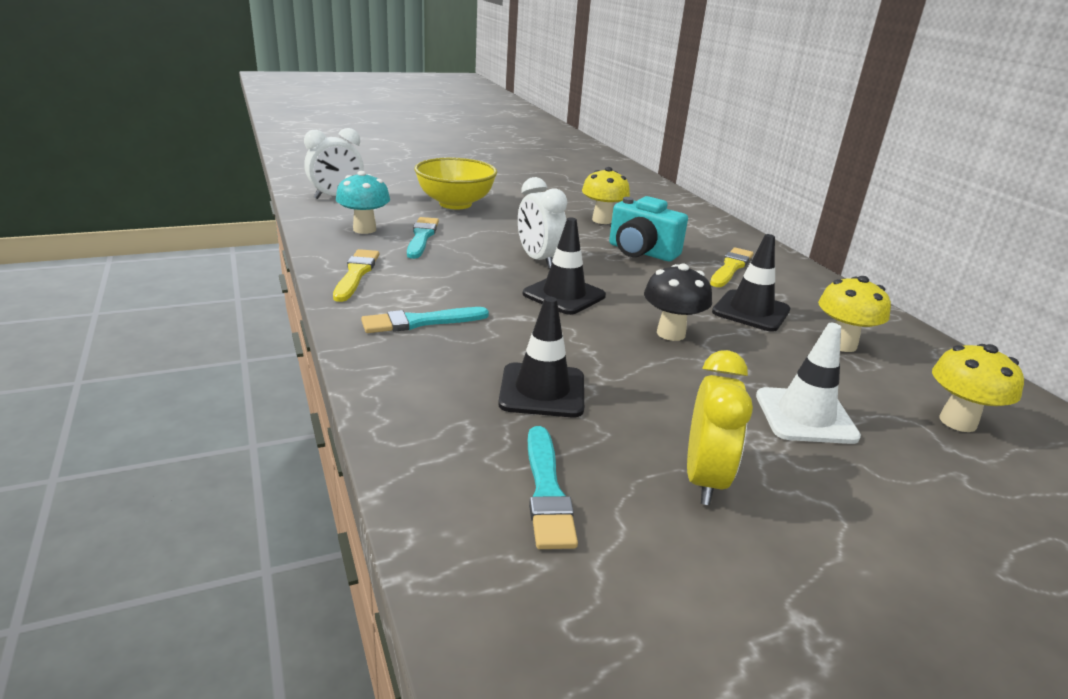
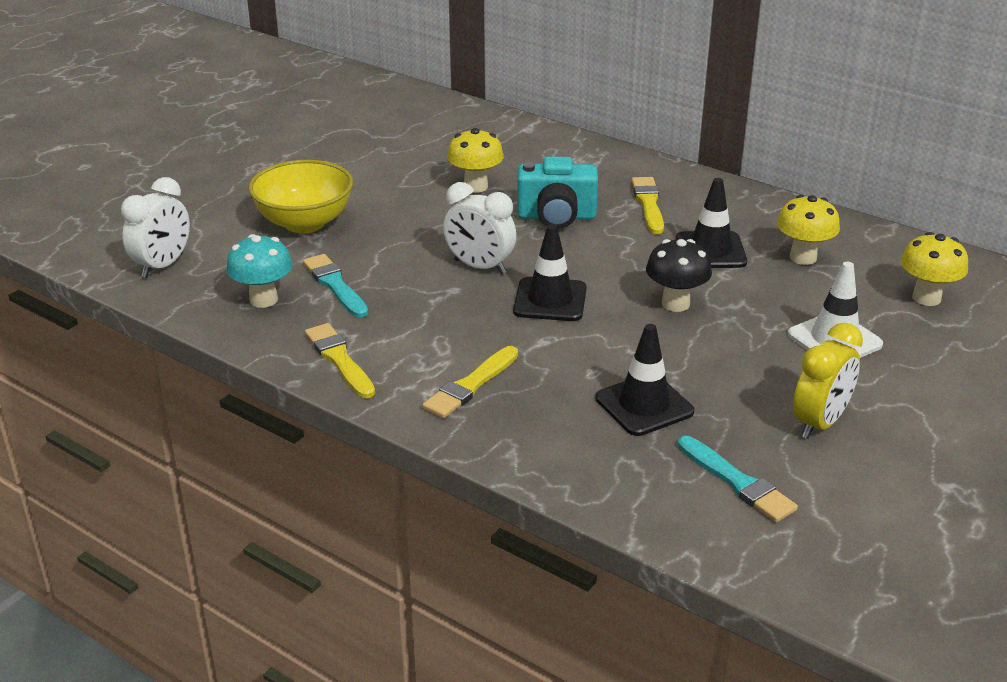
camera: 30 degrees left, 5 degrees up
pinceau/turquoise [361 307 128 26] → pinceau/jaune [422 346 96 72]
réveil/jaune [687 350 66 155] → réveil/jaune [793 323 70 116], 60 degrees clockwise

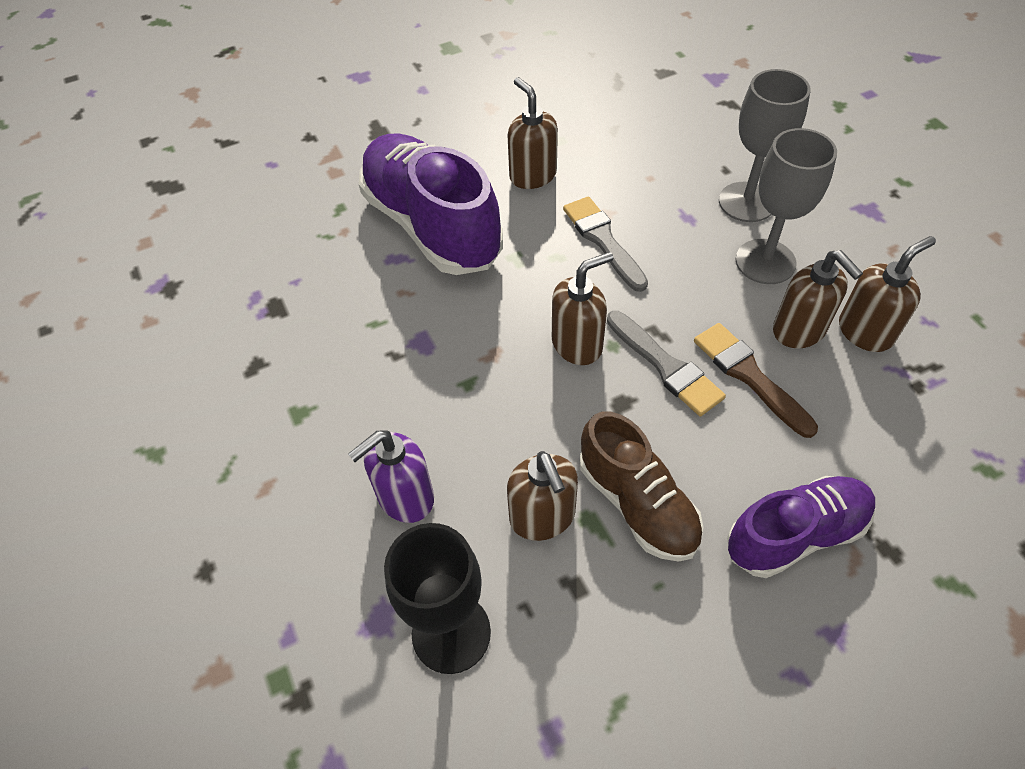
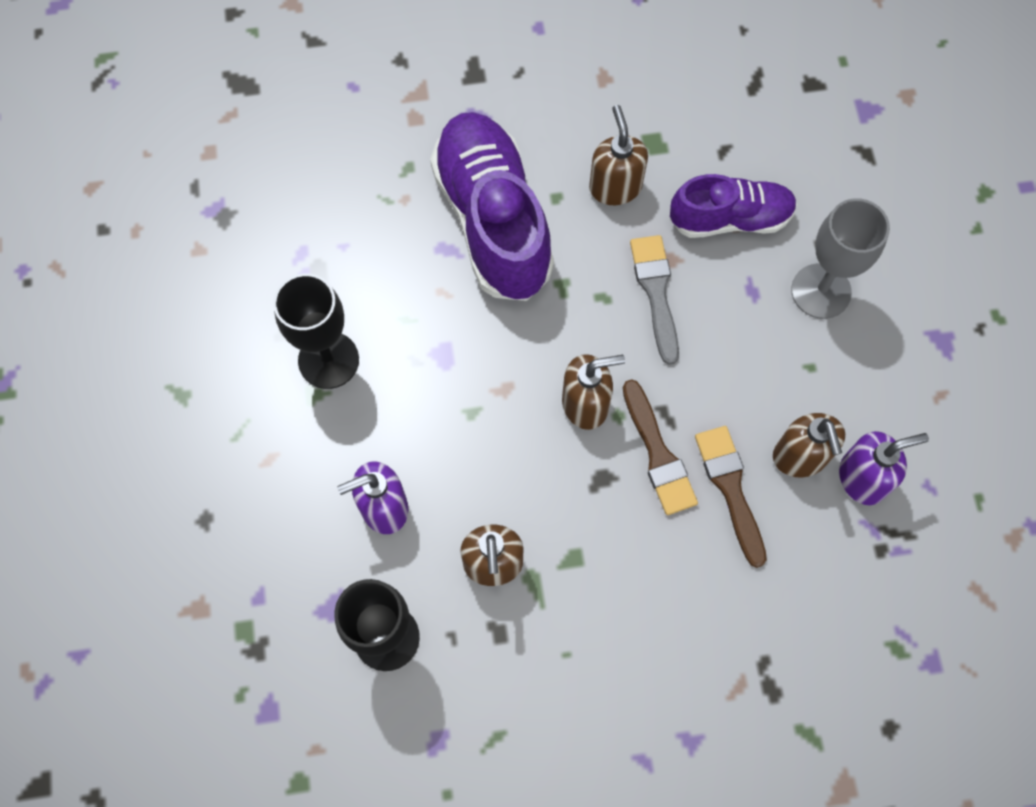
camera: 15 degrees right, 15 degrees up
chaussure/marron [580 411 123 151] → -
pinceau/gris [607 311 119 105] → pinceau/marron [623 379 75 136]
chaussure/violet [727 476 149 102] → chaussure/violet [670 174 127 64], moved
verre à pied/gris [736 128 101 156] → -
distributeur de savon/marron [839 236 97 116] → distributeur de savon/violet [839 431 90 74]
- → verre à pied/noir [273 274 86 115]

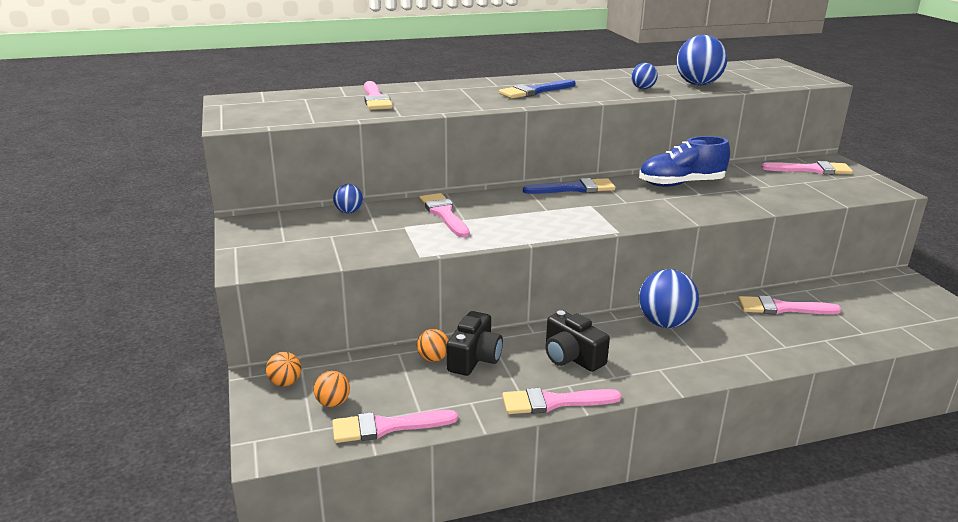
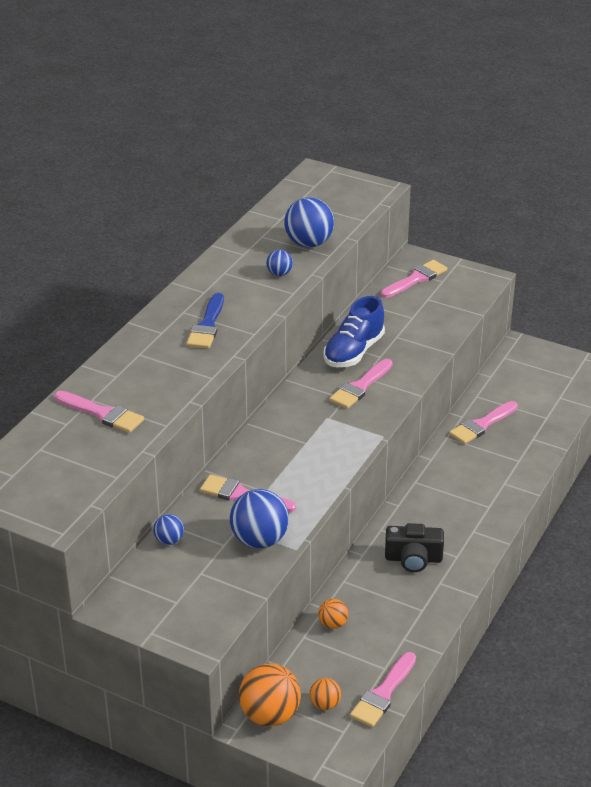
camera: 45 degrees left, 10 degrees up
balle/orange [266 352 35 35] → balle/orange [239 663 62 64], x1.93
appareil photo/noir [447 311 56 65] → -
pinceau/rose [502 388 120 26] → pinceau/rose [329 359 64 50], moved
pinceau/bleu [523 178 92 16] → -
balle/bleu [638 269 61 59] → balle/bleu [230 489 59 59], moved

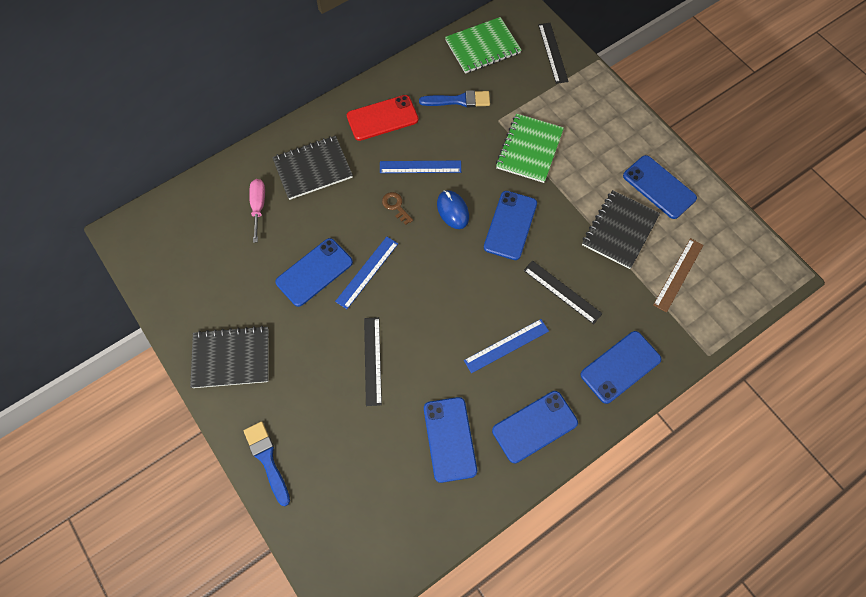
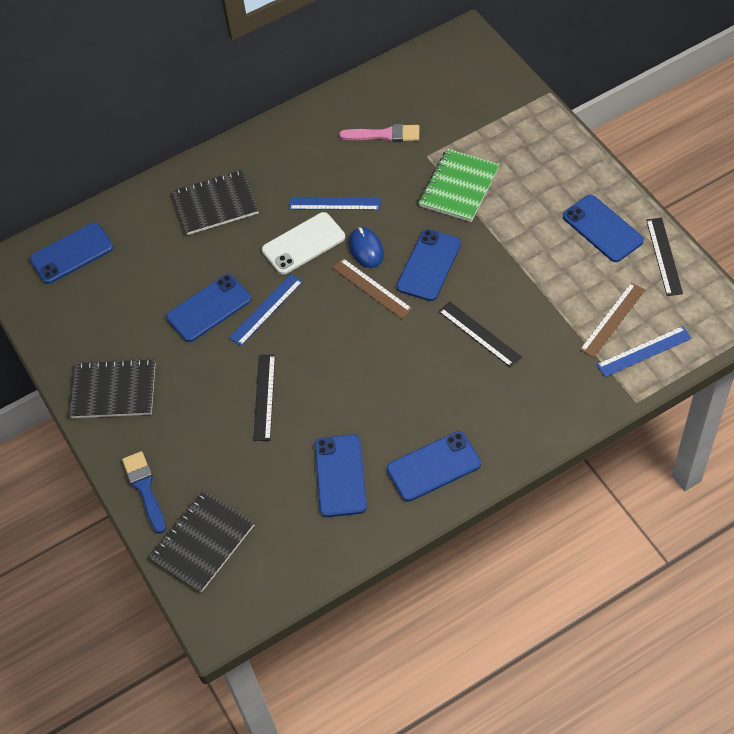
camera: 10 degrees right, 10 degrees down
tournevis/rose [249 179 16 64] → -
téléphone/rouge [347 95 72 46] → -
clé/marron [382 192 31 33] → téléphone/blanc [262 212 83 63]
pinceau/bleu [419 90 71 17] → pinceau/rose [339 124 80 18]
carnet/vert [445 17 77 57] → -
règle/bleu [464 319 85 54] → règle/bleu [597 326 95 51], moved
règle/noir [538 23 31 61] → règle/noir [646 218 37 78], moved
téléphone/bleu [580 331 81 73] → téléphone/bleu [30 222 83 62], moved
carnet/noir [582 190 78 79] → carnet/noir [150 491 104 101], moved
- → règle/marron [332 258 80 61]

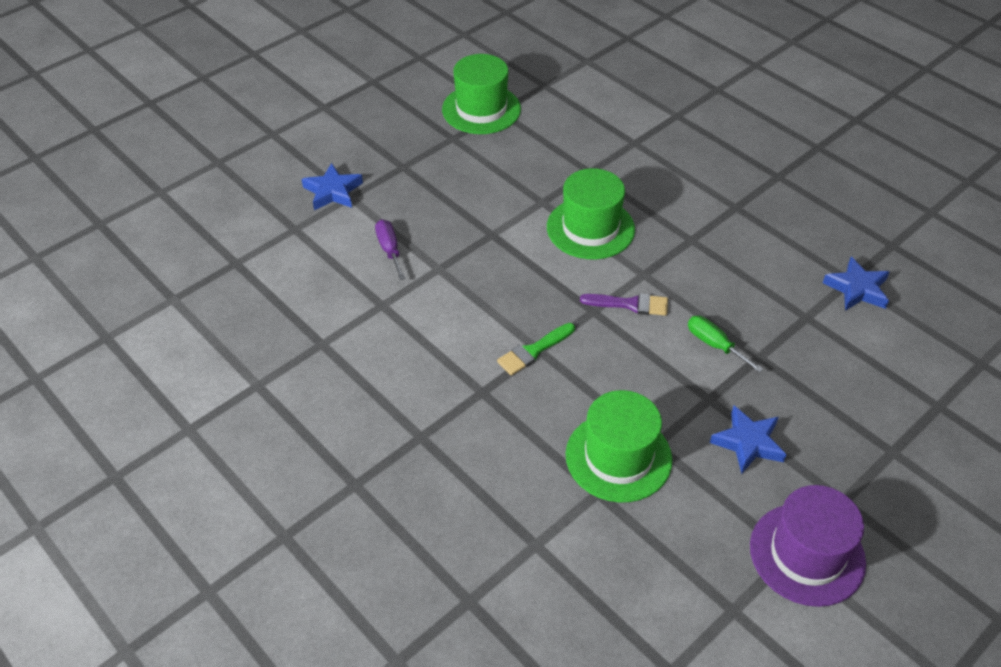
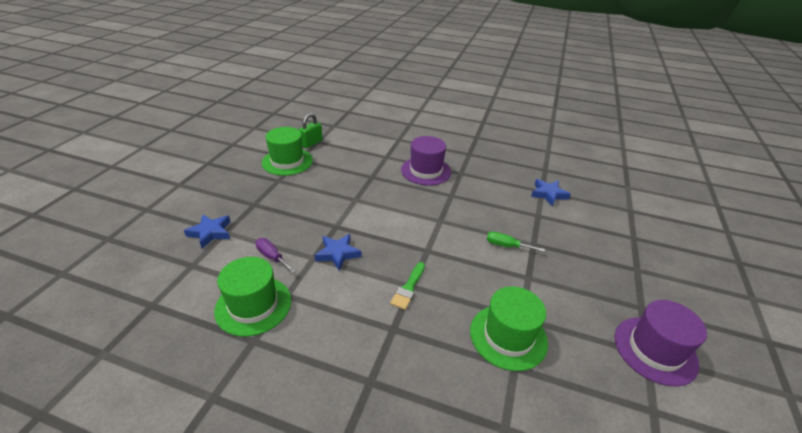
camera: 30 degrees left, 10 degrees down
chapeau/vert [547 168 88 92] → chapeau/vert [214 257 77 80], moved
pinceau/violet [580 293 88 23] → -
étoile/bleu [710 406 77 68] → étoile/bleu [314 234 47 37], moved
- → cadenas/vert [299 113 24 35]
- → chapeau/violet [401 136 50 49]

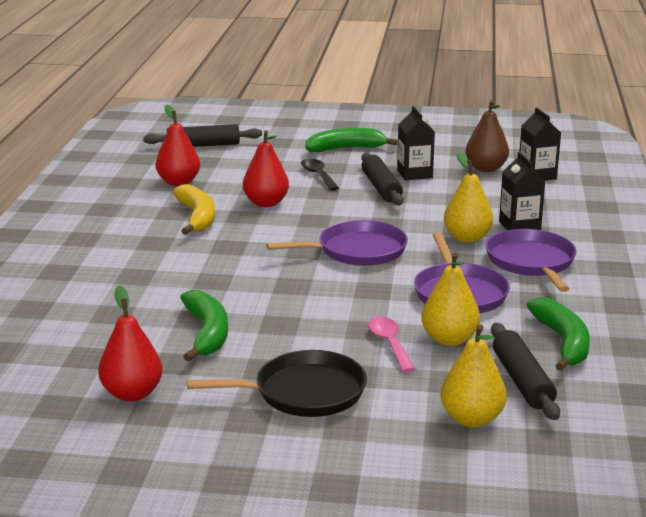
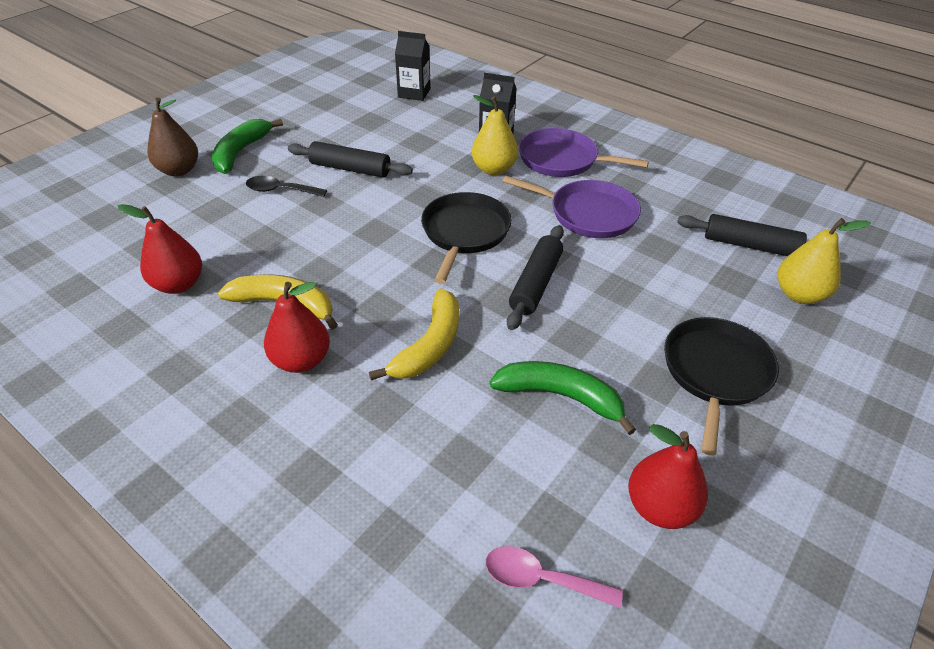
camera: 60 degrees left, 20 degrees up
rouleau à pâtisserie/noir [143 124 119 23] → rouleau à pâtisserie/noir [507 225 57 105], moved
poire/rouge [243 130 46 77] → poire/rouge [264 282 66 91], moved
poêle/violet [266 220 142 46] → poêle/noir [421 192 91 92]
cuillère/rose [368 317 47 55] → cuillère/rose [485 546 138 62], moved
brique de lait/noir [397 106 38 74] → -
poire/jaune [421 252 59 94] → -
poire/marron [465 100 44 72] → poire/marron [147 97 51 79], moved
banane/vert [527 297 63 74] → -
- → banane/jaune [369 289 90 91]

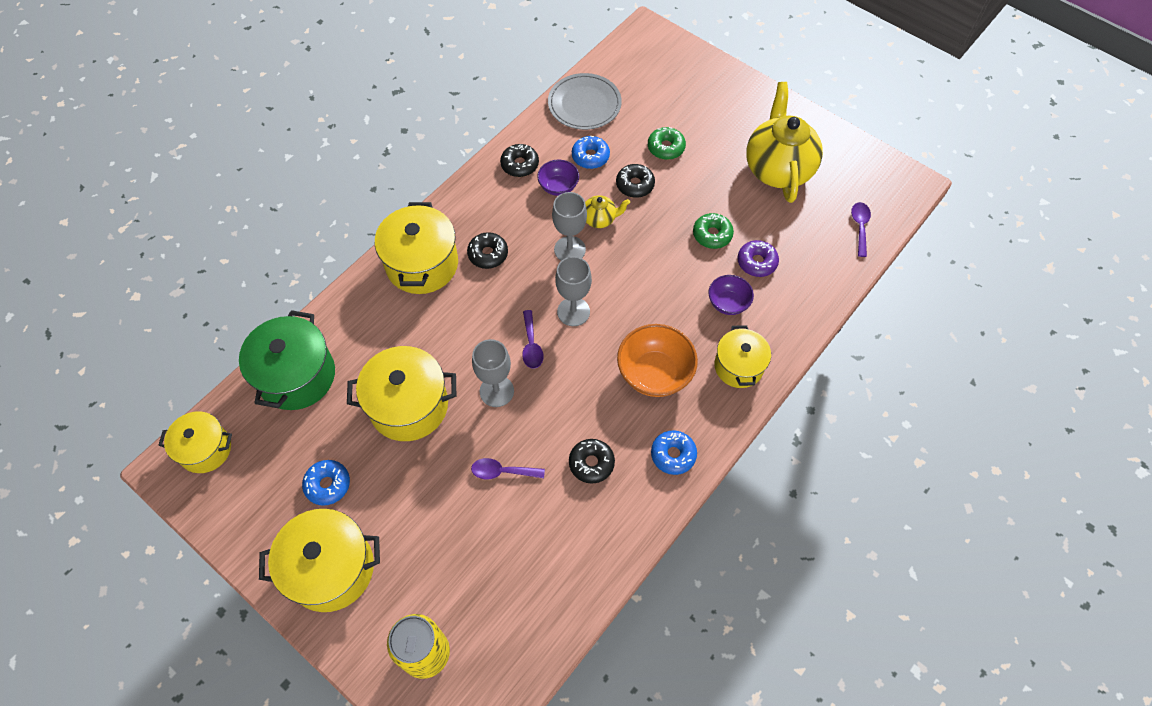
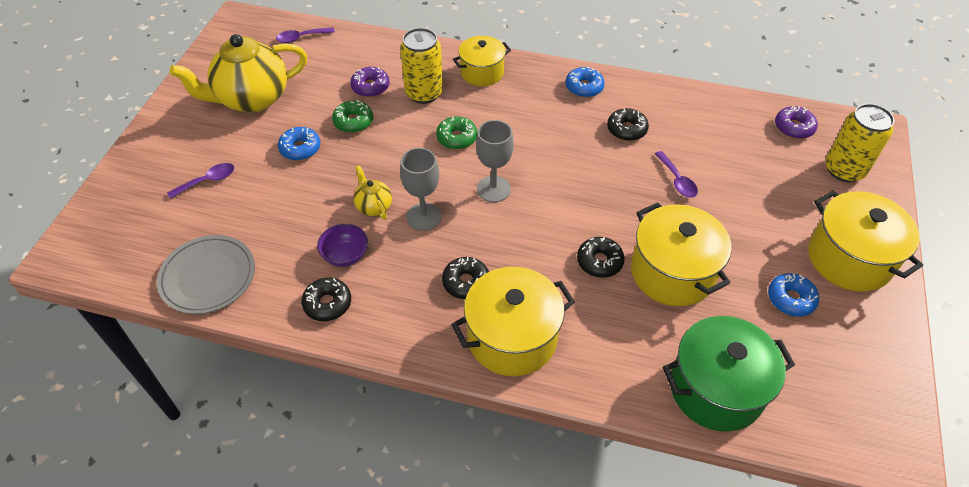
camera: 115 degrees left, 10 degrees down
marmite/jaune [159 411 73 62] → -
verre à pied/gris [472 339 42 68] → -
cuillère/violet [522 310 21 59] → cuillère/violet [167 163 67 36], moved
beignet/bleu [572 135 38 34] → beignet/bleu [278 127 42 33], moved
beignet/noir [616 164 39 34] → beignet/noir [577 237 48 41], moved
bol/orange [617 324 81 73] → -
beignet/vert [648 127 38 33] → beignet/vert [436 116 41 33], moved
bol/violet [708 275 46 40] → canette/jaune [400 28 43 76]
- → beignet/violet [775 106 43 33]

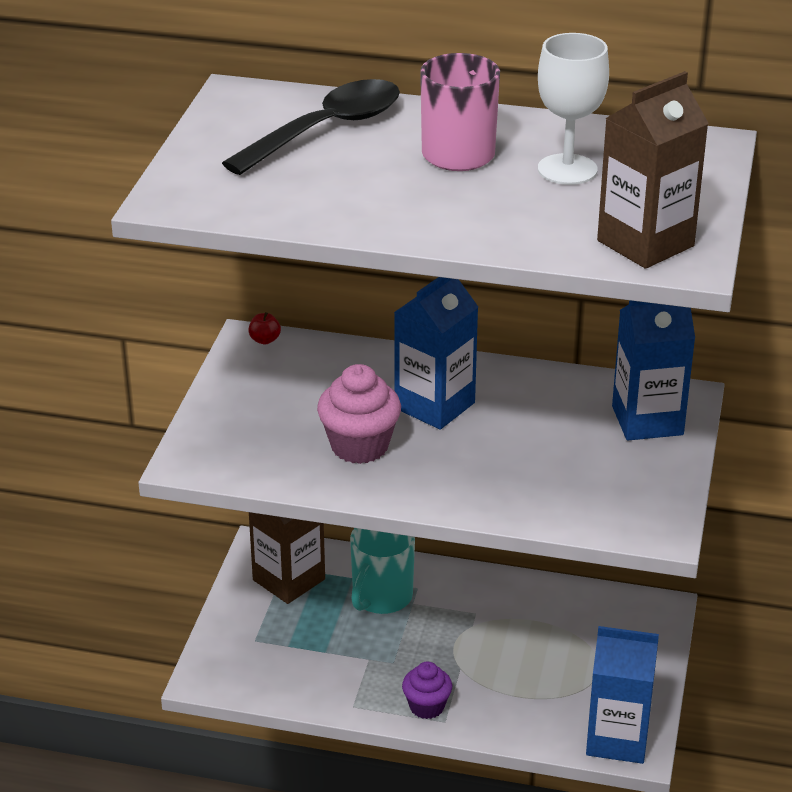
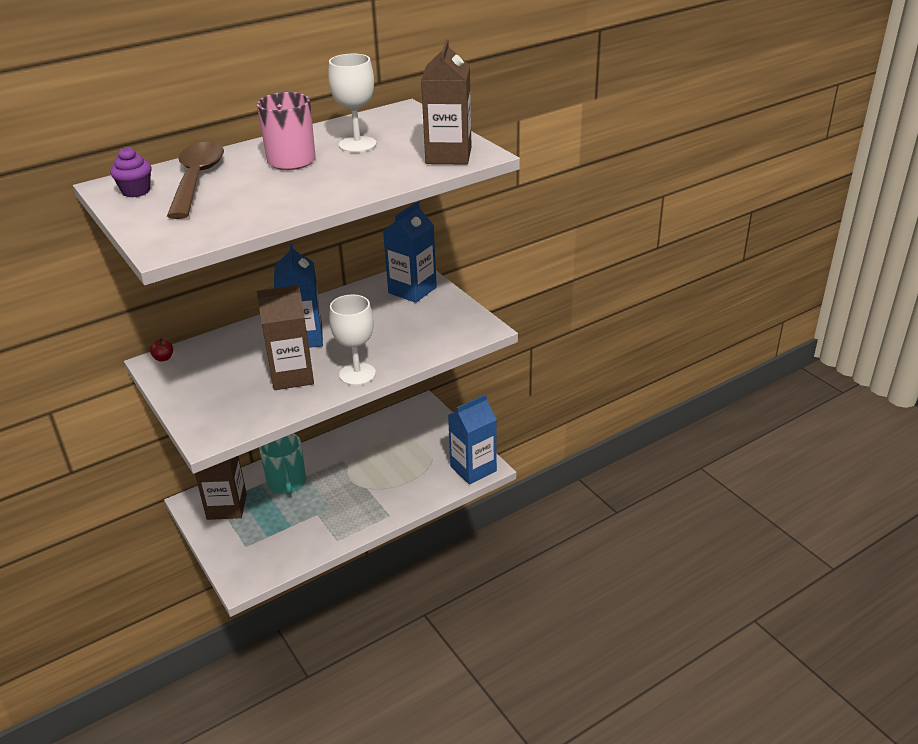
camera: 45 degrees left, 0 degrees up
cuillère/noir [222 79 178 96] → cuillère/marron [167 142 57 77]
muffin/rose [317 364 84 100] → brique de lait/marron [257 285 57 105]
muffin/violet [402 662 50 57] → muffin/violet [110 147 42 51], moved
- → verre à pied/blanc [329 294 47 92]

